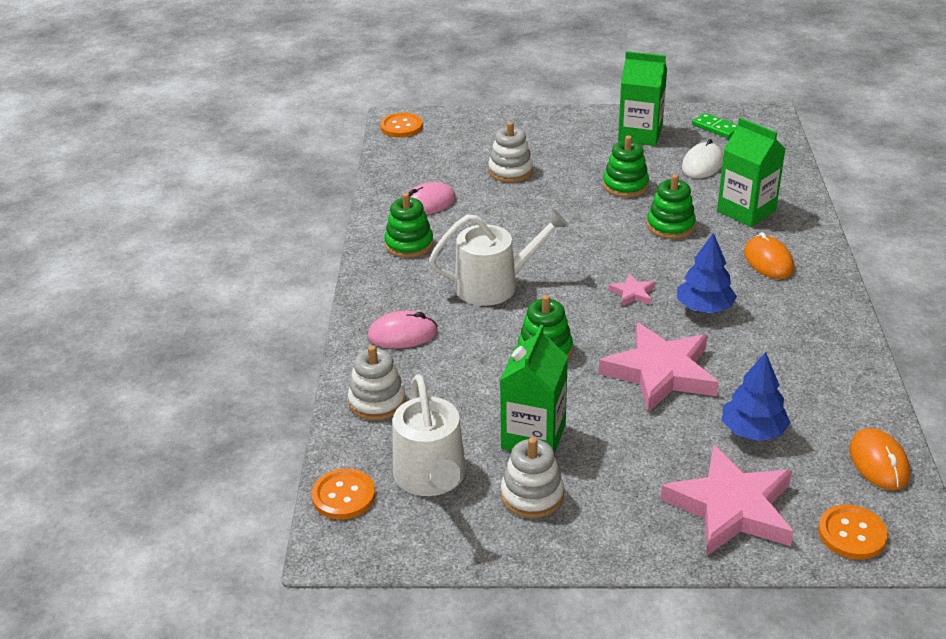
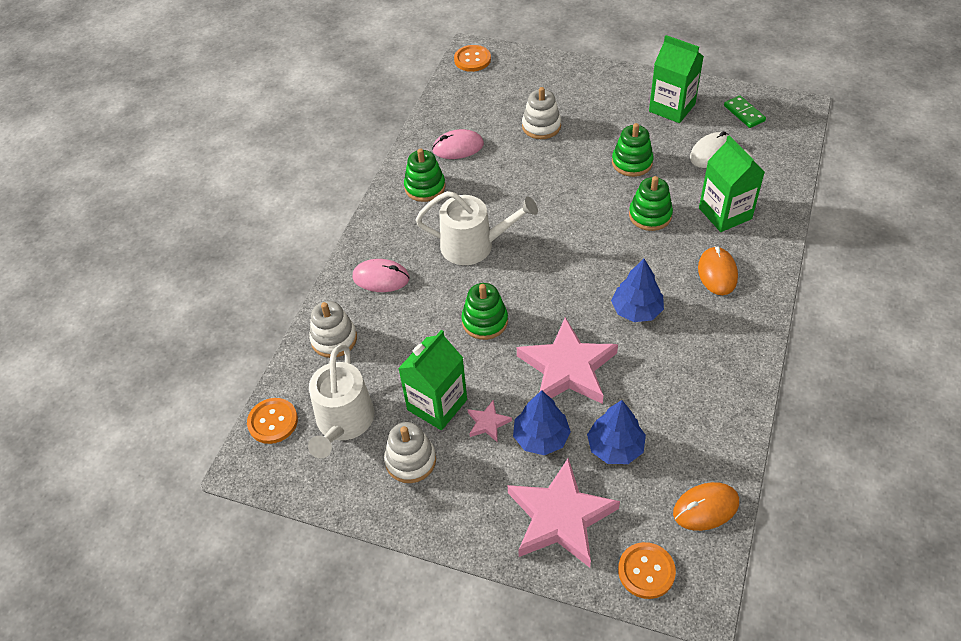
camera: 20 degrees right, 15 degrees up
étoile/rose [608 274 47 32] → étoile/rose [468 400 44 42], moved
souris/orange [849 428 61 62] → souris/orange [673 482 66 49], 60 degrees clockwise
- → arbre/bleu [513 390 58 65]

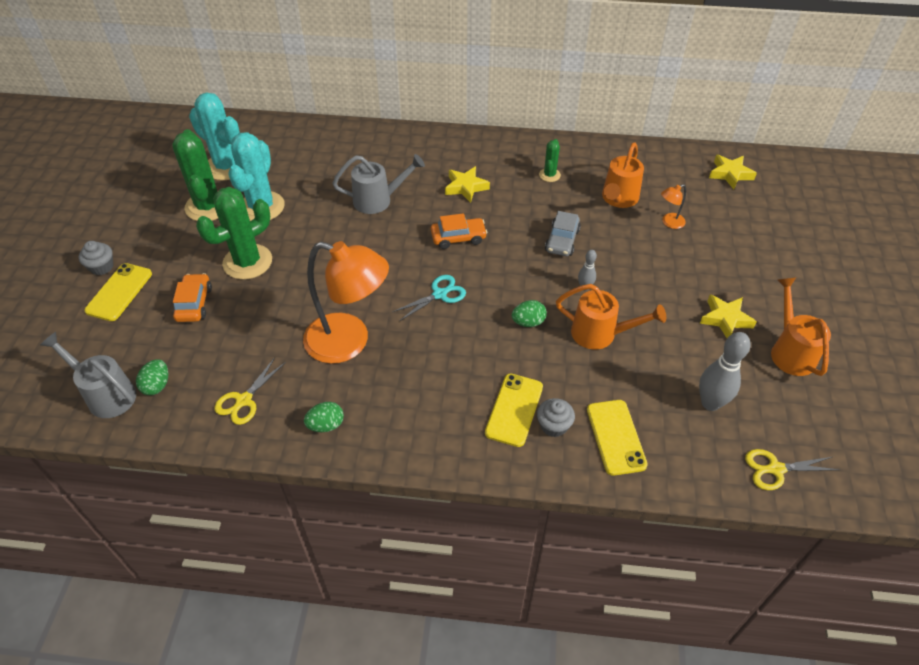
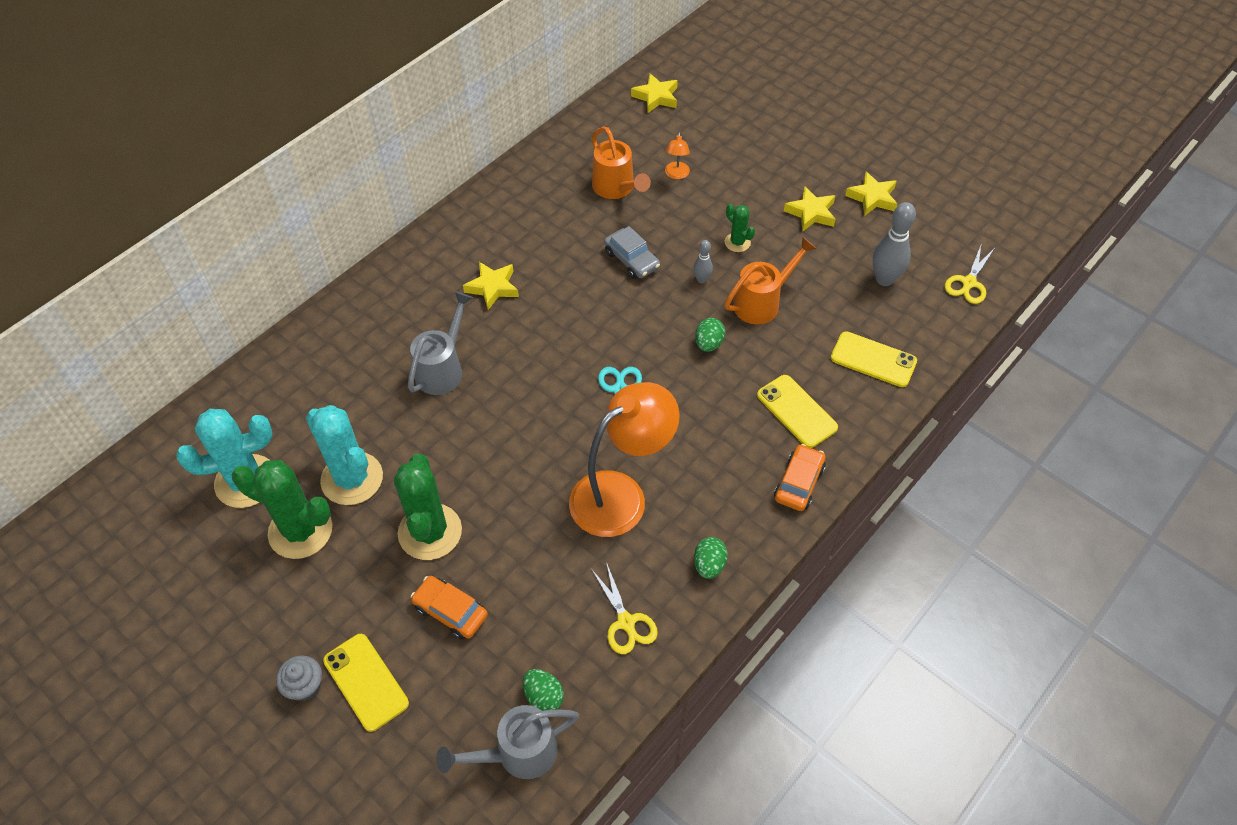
camera: 55 degrees left, 5 degrees up
voiture/orange [431 213 56 36] → voiture/orange [774 444 52 67], moved
muffin/gris [537 398 38 39] → -
cactus/vert [539 139 22 43] → cactus/vert [725 204 30 48], moved
arrosoir/orange [771 277 60 99] → étoile/jaune [845 172 52 44]

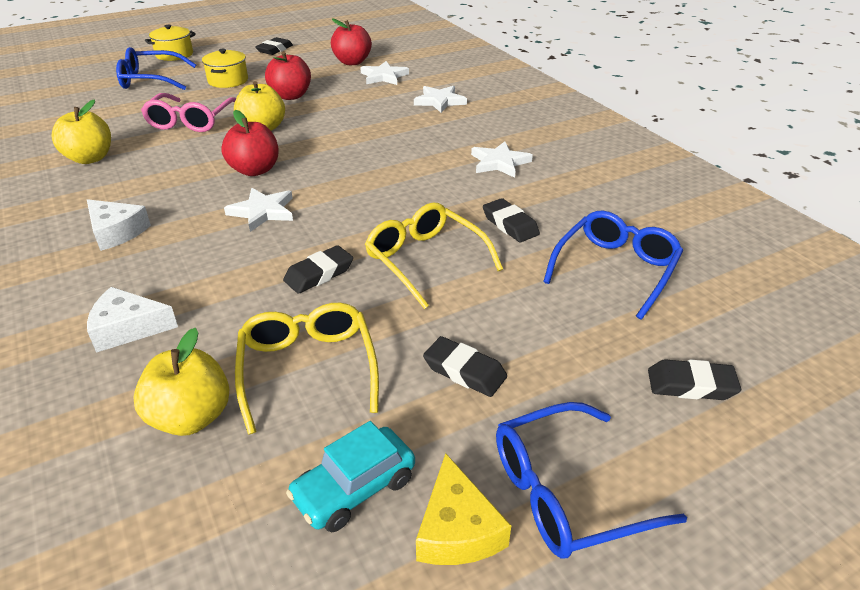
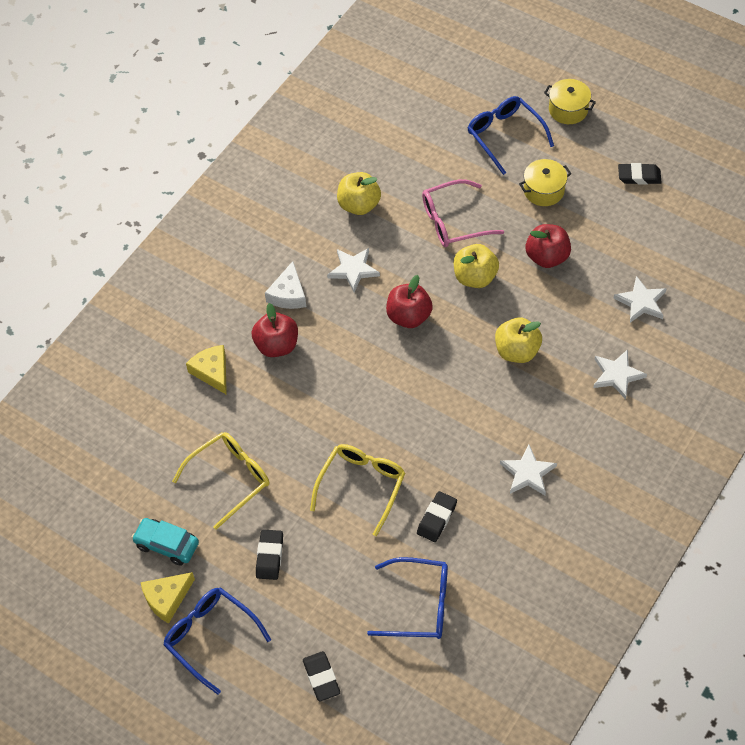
camera: 65 degrees right, 20 degrees up
fromage/blanc [87 287 91 66] → fromage/jaune [186 345 41 50]
pomme/jaune [133 328 96 108] → pomme/jaune [495 317 47 46], moved
étoile/blanc [224 188 69 44] → étoile/blanc [327 248 53 44], moved
gomme/noir [283 245 70 49] → -
pomme/rouge [331 19 41 46] → pomme/rouge [252 303 46 54], moved

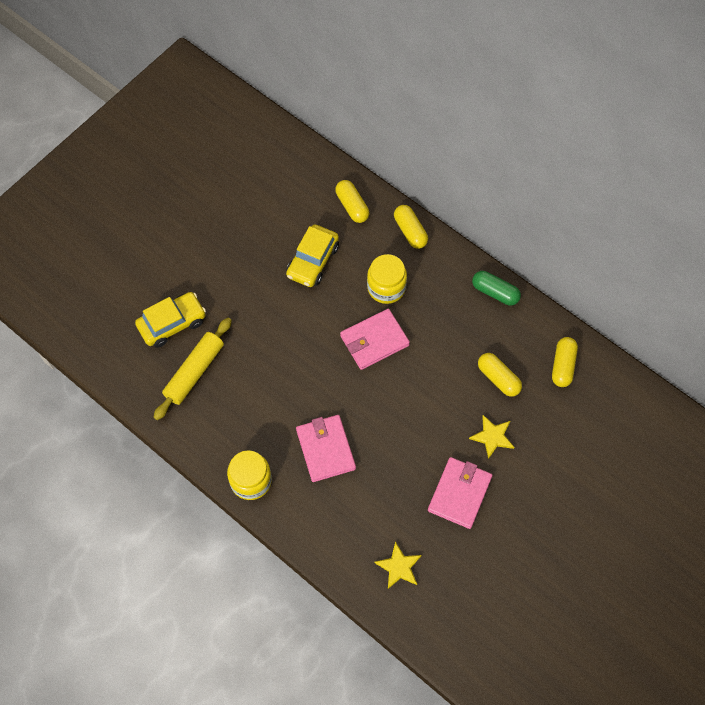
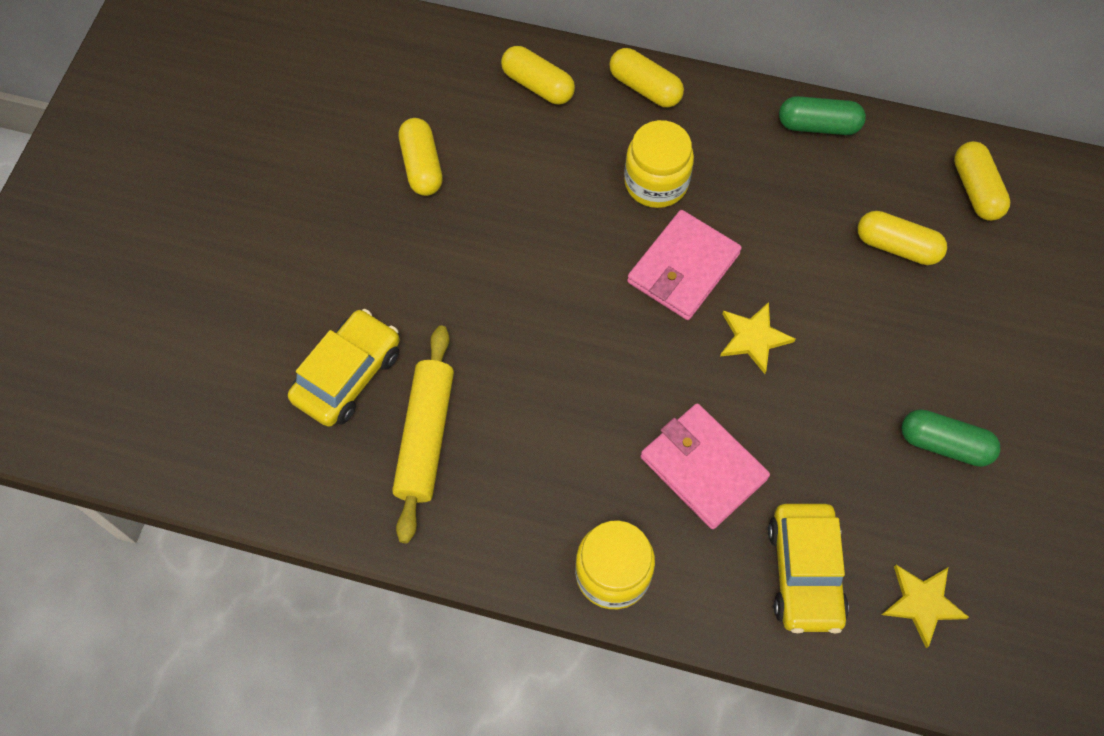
camera: 25 degrees left, 0 degrees up
voiture/jaune [286 225 53 62] → voiture/jaune [768 504 81 130], moved
portefeuille/rose [428 457 64 72] → gélule/vert [901 409 99 58]
étoile/jaune [469 415 45 44] → étoile/jaune [720 302 75 72], moved
- → gélule/jaune [399 118 44 78]

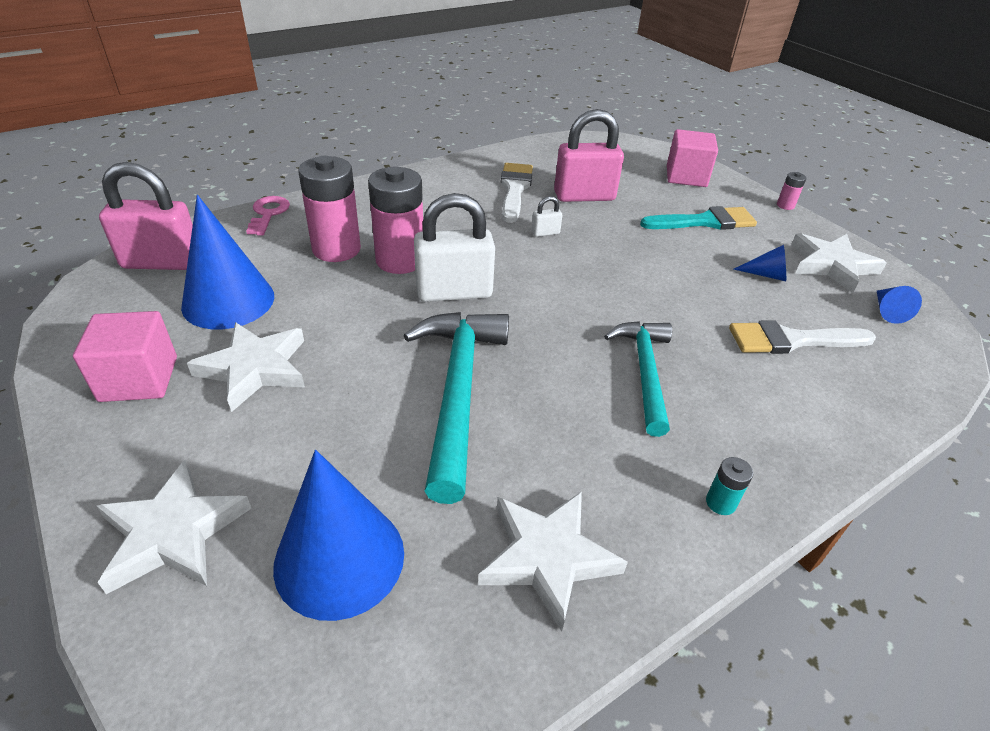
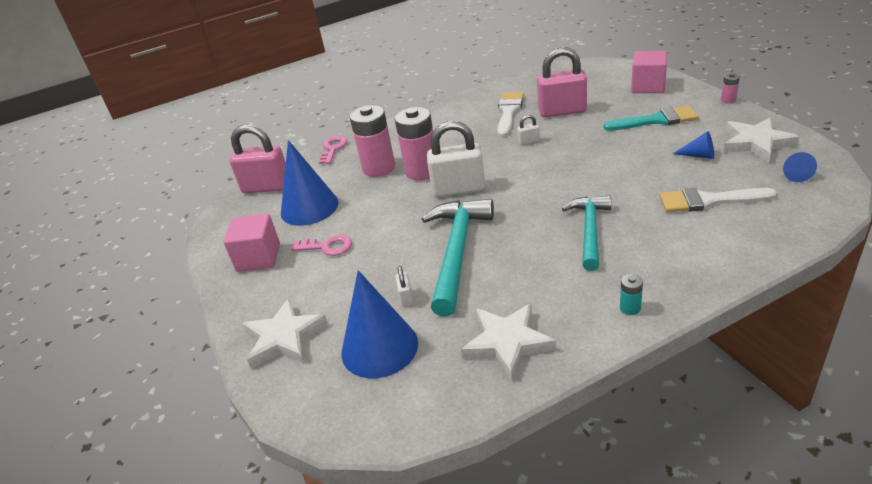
camera: 15 degrees right, 5 degrees down
étoile/blanc [187 322 118 90] → clé/rose [291 235 61 21]
- → cadenas/blanc [396 266 18 41]

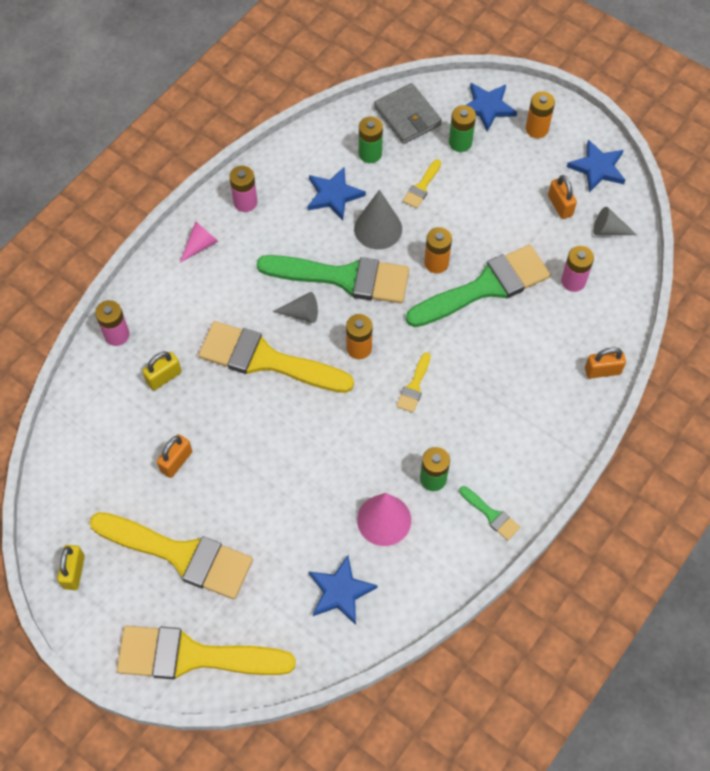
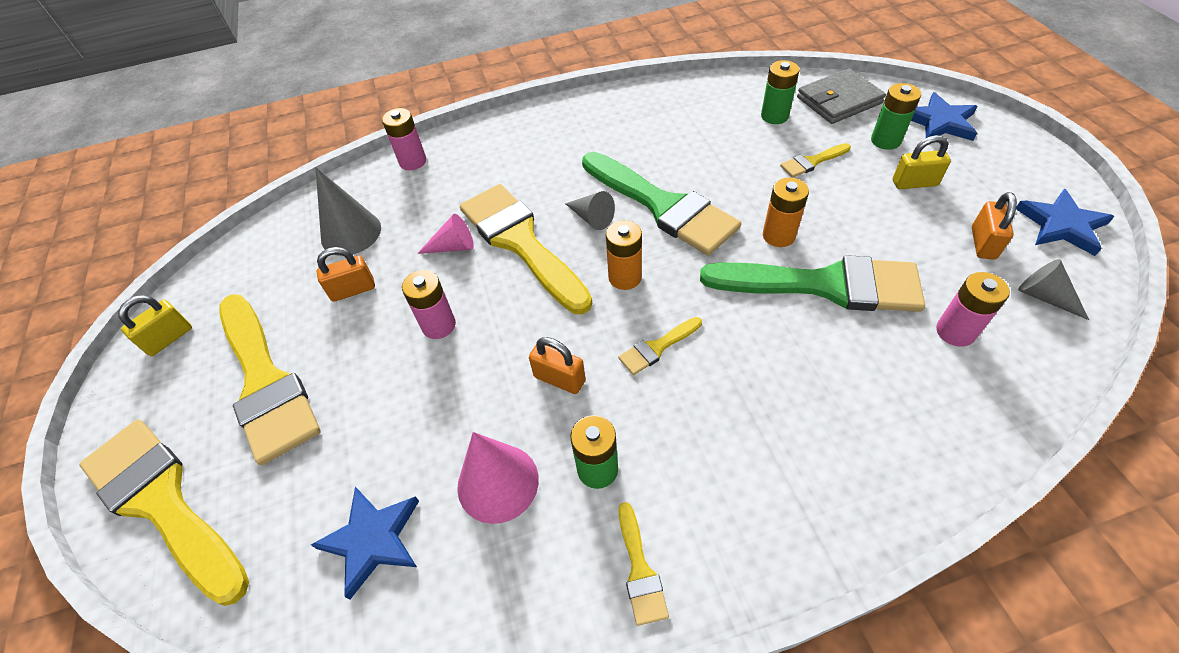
camera: 40 degrees right, 10 degrees down
cadenas/jaune [142 351 40 39] → cadenas/jaune [893 135 58 54], moved
cône/rose [180 221 38 42] → cône/rose [417 214 57 40], moved
pile/rose [229 166 28 46] → pile/rose [402 270 54 69], moved
étoile/bleu [308 167 58 53] → -
cône/gris [354 190 48 59] → cône/gris [315 167 66 89], moved
portefeuille/gris [374 83 68 61] → portefeuille/gris [797 68 89 56], 60 degrees clockwise
pinceau/vert [459 486 61 54] → pinceau/jaune [619 502 50 124]
pile/orange [526 91 29 47] → -
cadenas/orange [585 347 41 31] → cadenas/orange [529 337 57 57], moved

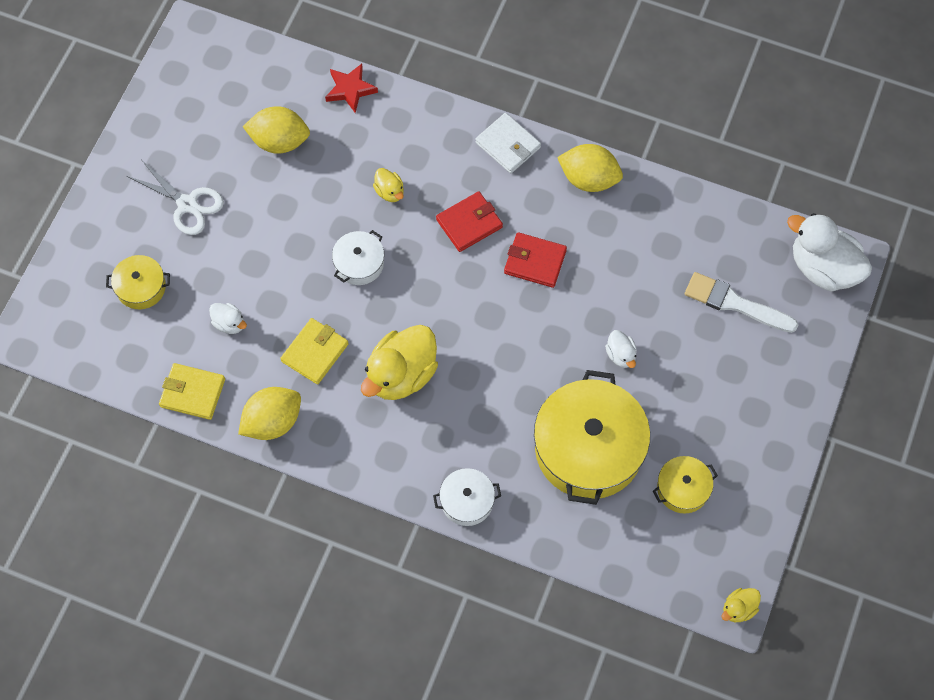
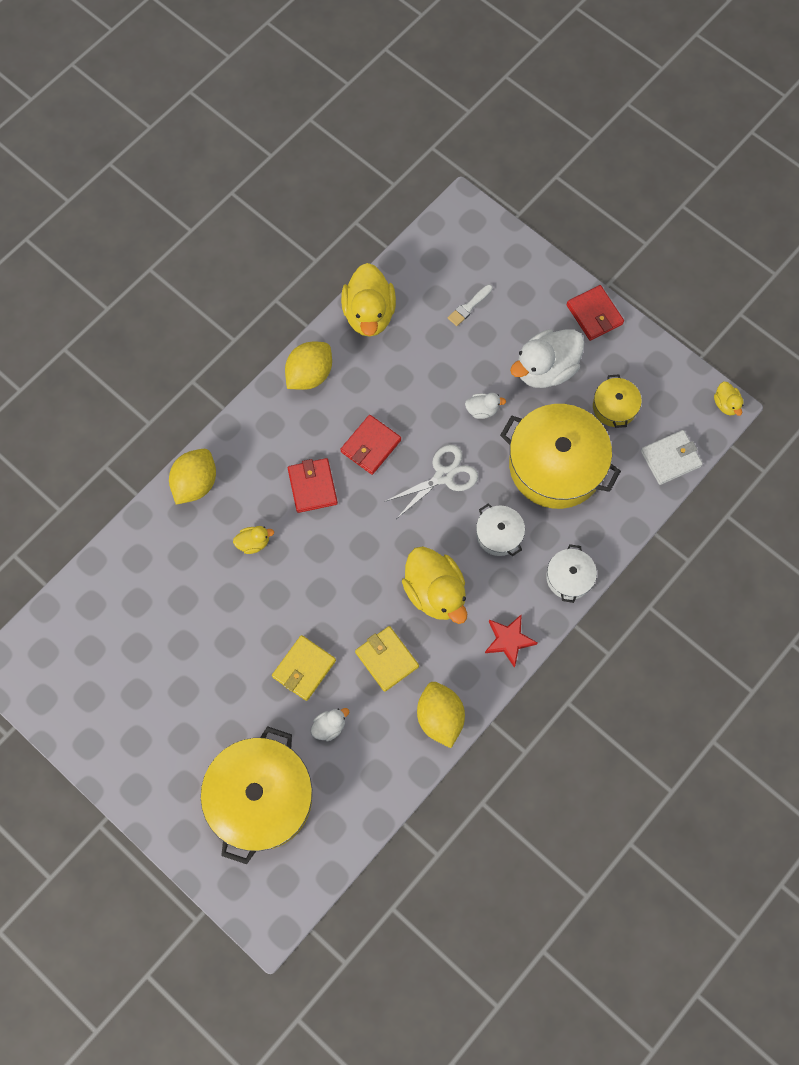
camera: 70 degrees left, 5 degrees up
marmite/jaune [106 255 64 54] → marmite/jaune [201 726 111 138], x2.09
ciseaux/blanc [127 160 97 75] → ciseaux/blanc [384 445 94 73], moved
portefeuille/jaune [159 363 66 57] → portefeuille/jaune [272 635 64 66], moved
citron/jaune [243 106 67 48] → citron/jaune [169 449 47 56], moved
étoile/rouge [325 64 53 49] → étoile/rouge [485 614 52 54], moved
marmite/blanc [332 230 52 55] → marmite/blanc [476 503 49 53], moved
portefeuille/blanc [475 113 66 60] → portefeuille/blanc [641 430 62 55], moved
pinceau/blanc [685 272 113 61] → pinceau/blanc [448 285 45 41], x0.57
canard/blanc [787 213 85 78] → canard/blanc [510 329 74 59], moved
- → canard/jaune [341 263 55 74]
- → portefeuille/rouge [566 285 58 56]

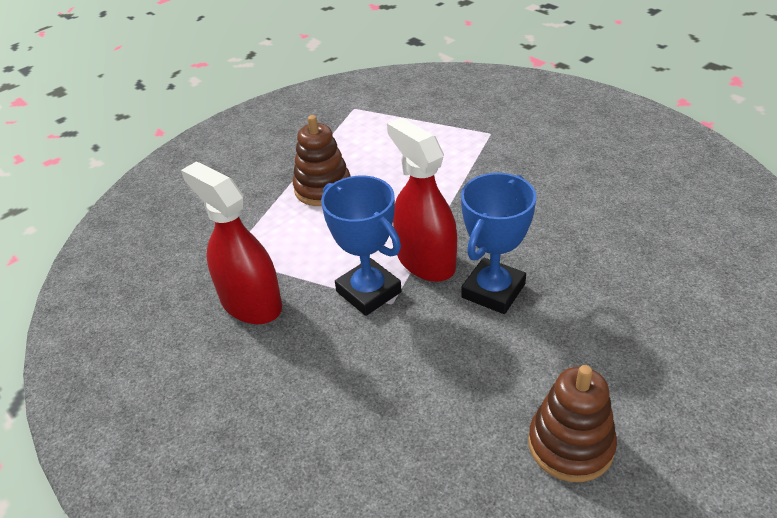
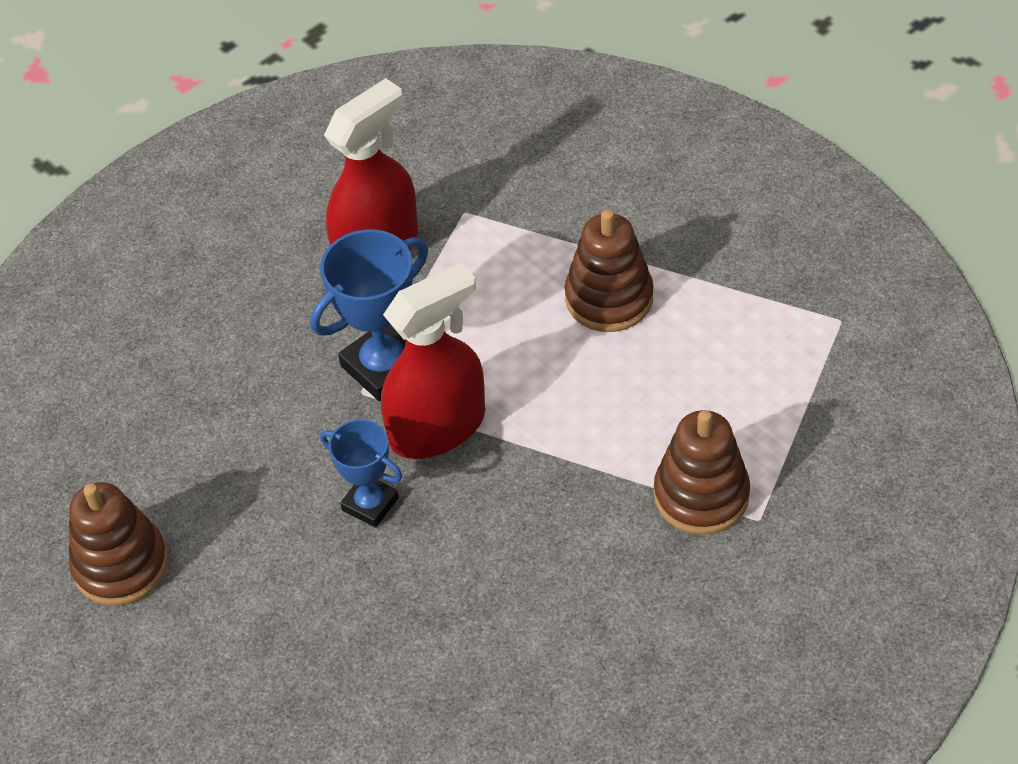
camera: 90 degrees right, 10 degrees up
trophée/bleu [461 173 76 141] → trophée/bleu [320 419 82 109], x0.63
- → jouet à empiler/marron [654 410 96 125]

